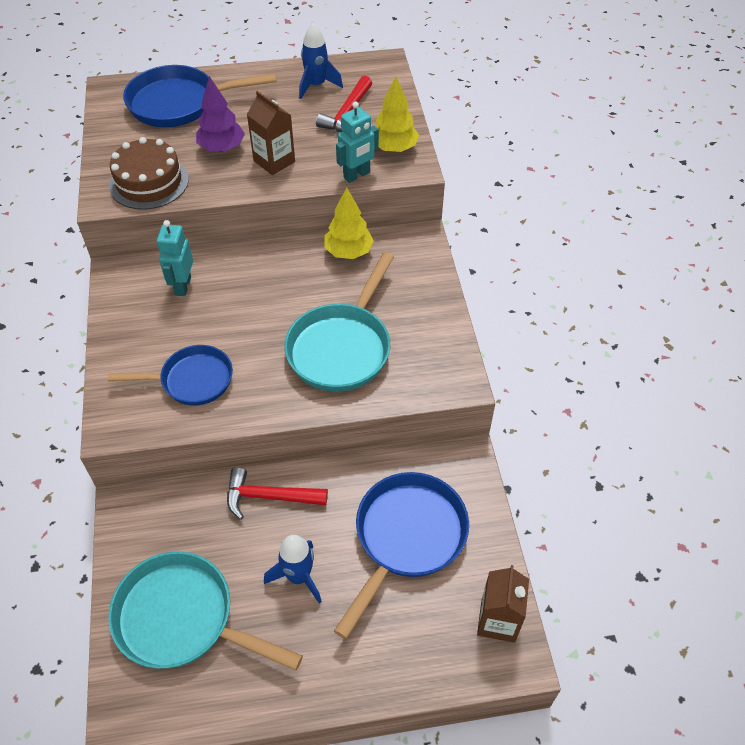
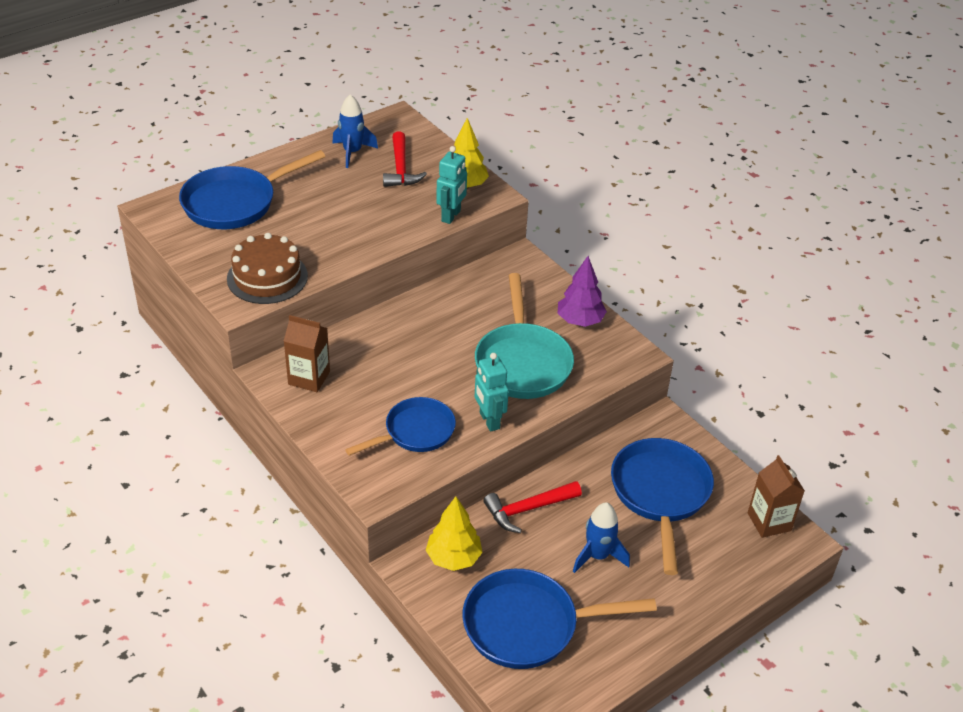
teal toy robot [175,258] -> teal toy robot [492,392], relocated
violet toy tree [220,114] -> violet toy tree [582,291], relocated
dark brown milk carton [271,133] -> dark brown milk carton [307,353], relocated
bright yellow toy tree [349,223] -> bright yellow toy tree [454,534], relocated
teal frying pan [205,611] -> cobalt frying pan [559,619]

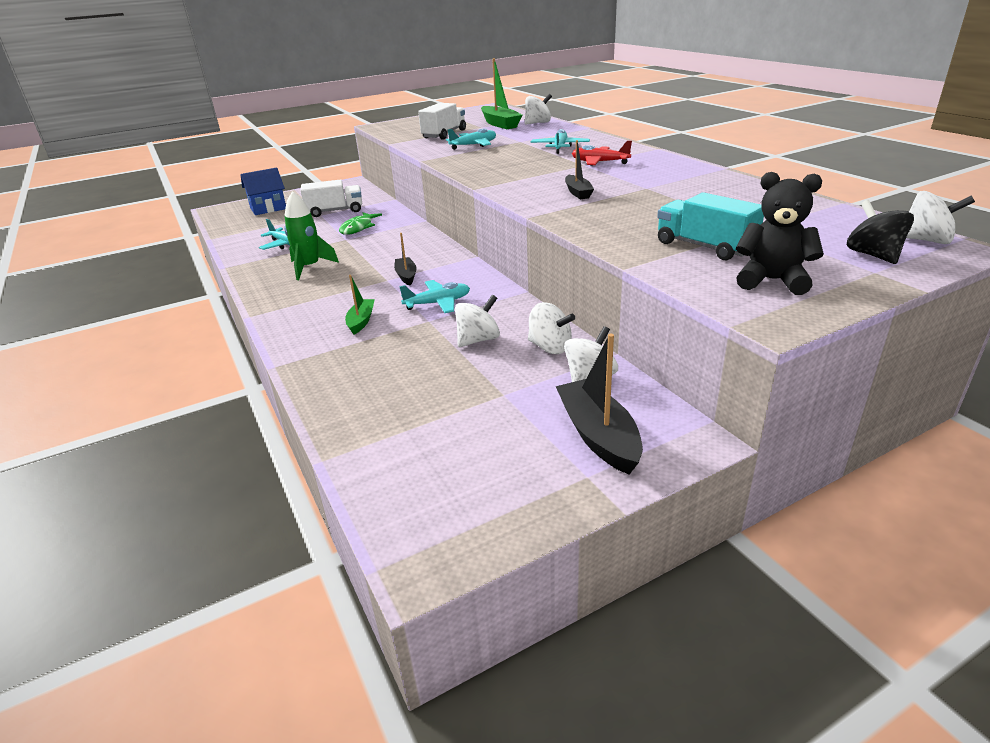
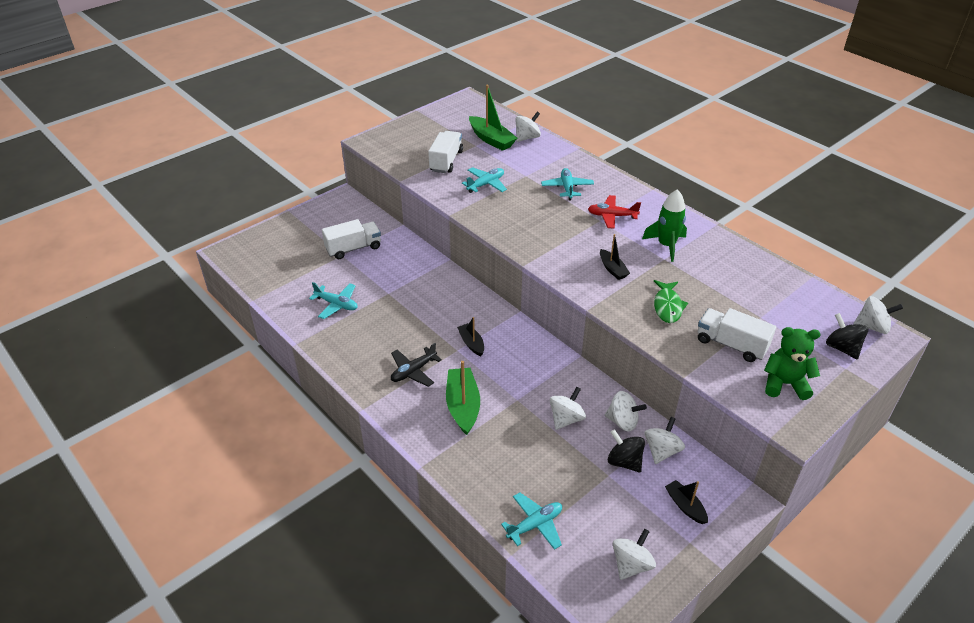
cobalt toy house [263,191] -> none
none -> jet-black plane [416,365]
none -> jet-black spinning top [626,451]
none -> snow-white spinning top [634,554]
emerald rocket [311,235] -> emerald rocket [664,225], relocated
emerald fish figure [360,223] -> emerald fish figure [671,301], relocated
teal plane [434,296] -> teal plane [531,521], relocated
teal lorry [710,226] -> snow-white lorry [737,335]
jet-black stuffed bear [780,233] -> emerald stuffed bear [792,363]
emerald toy boat [360,305] -> emerald toy boat [463,398], x1.71
jet-black toy boat [599,404] -> jet-black toy boat [686,502], x0.59

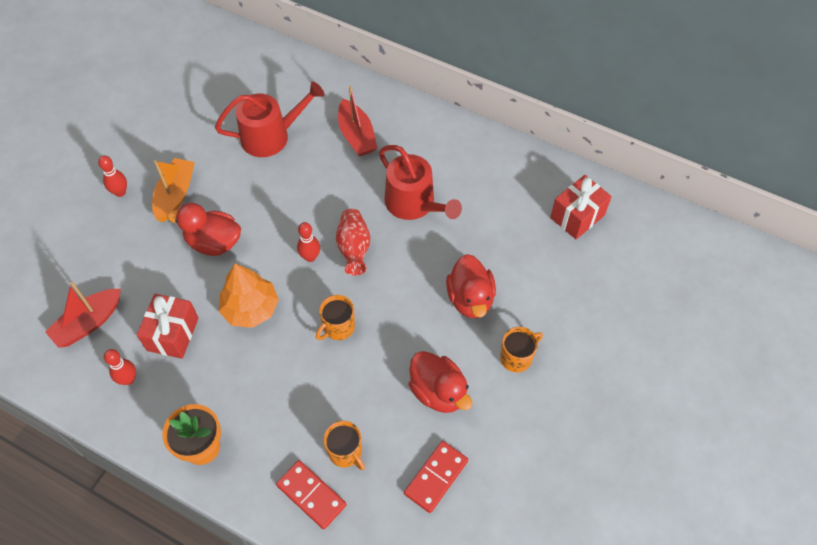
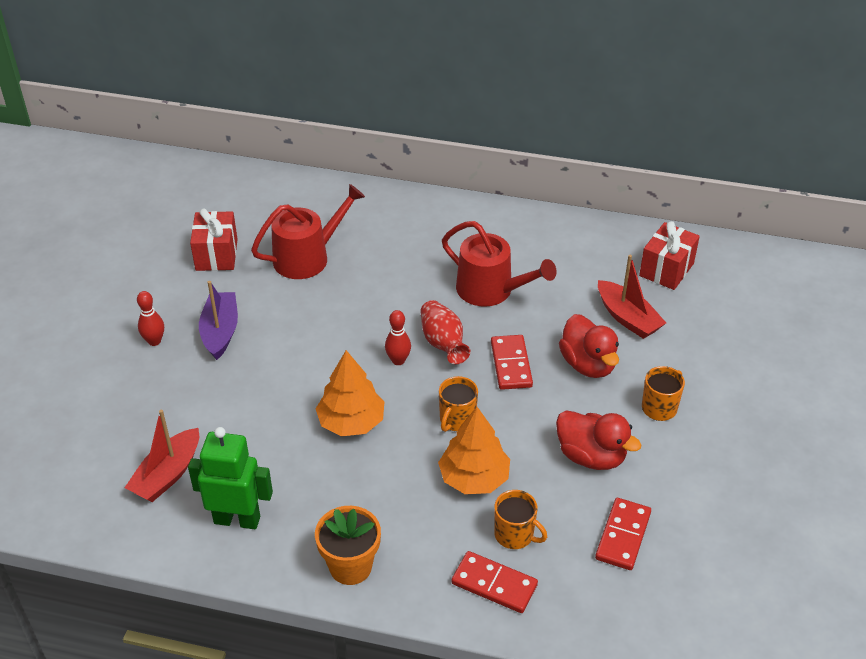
crimson rubber duck [204,229] -> none
none -> orange toy tree [474,450]
none -> crimson domino piece [512,362]
crimson wrapped gift [168,326] -> crimson wrapped gift [214,239], relocated
crimson toy boat [357,120] -> crimson toy boat [632,297], relocated
crimson skittle [120,367] -> emerald toy robot [230,478]
orange toy boat [173,190] -> violet toy boat [218,320]

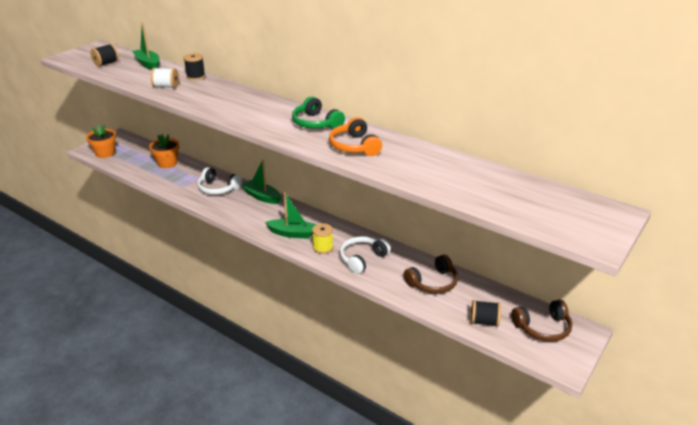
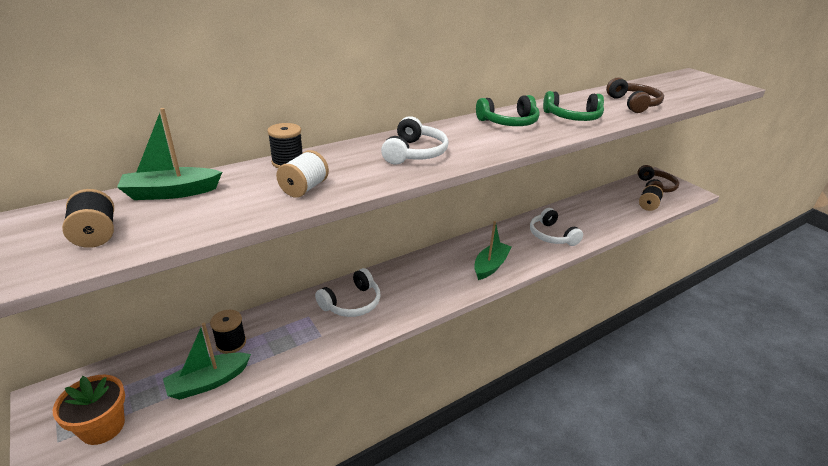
bright yellow spool [322,238] -> none
none -> snow-white over-ear headphones [414,140]
emerald toy boat [261,182] -> emerald toy boat [207,361], relocated
dark brown over-ear headphones [431,274] -> dark brown over-ear headphones [635,95], relocated
orange plant pot [164,151] -> jet-black spool [228,332]
orange over-ear headphones [355,136] -> emerald over-ear headphones [573,106]

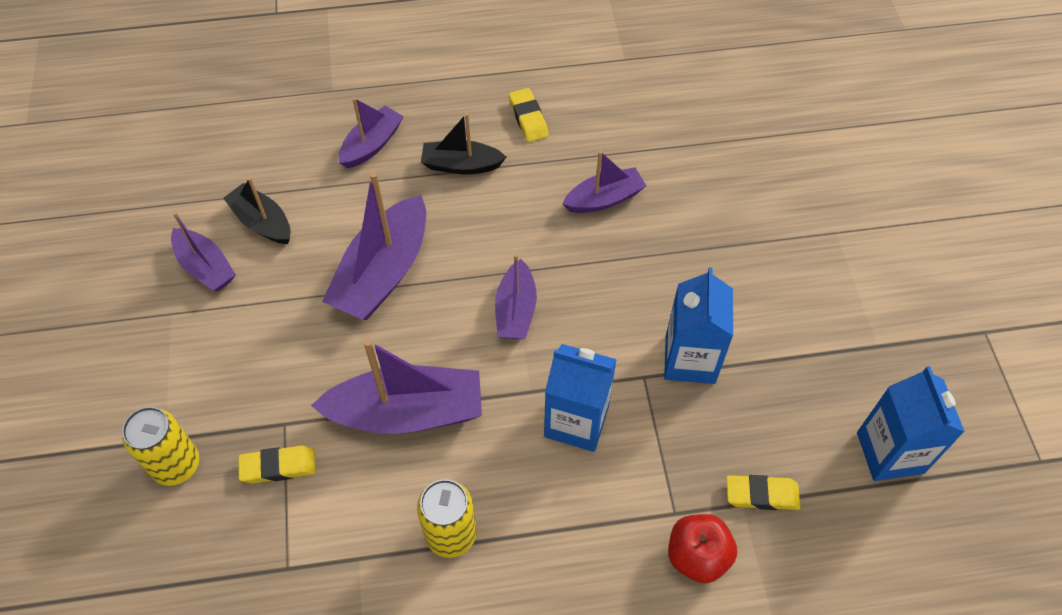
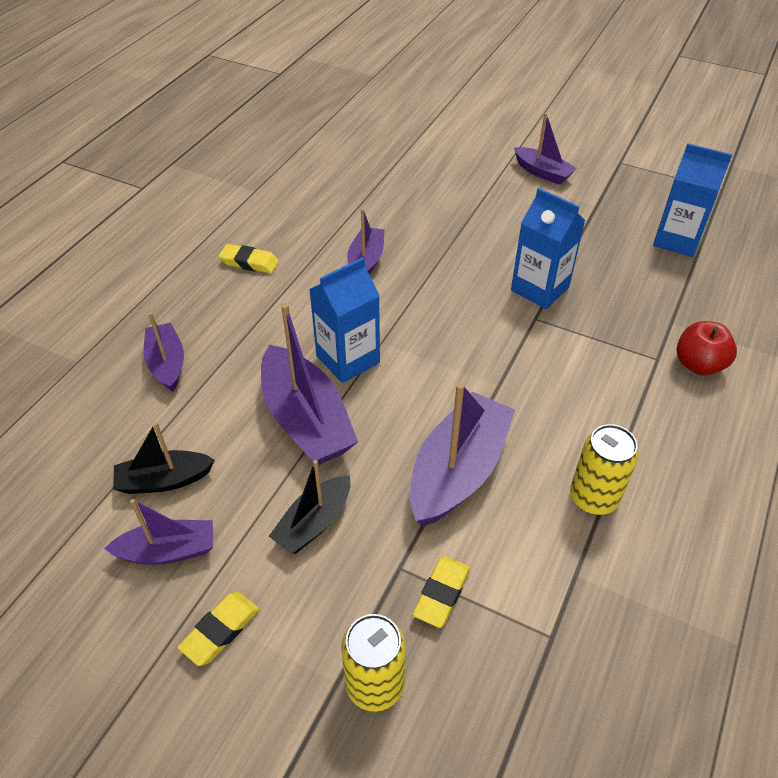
jet-black toy boat [463,143] -> jet-black toy boat [310,507], relocated
violet toy boat [516,297] -> violet toy boat [545,149], relocated
cobalt milk carton [580,398] -> cobalt milk carton [344,320], relocated
bright yellow eraser [763,492] -> bright yellow eraser [218,629], relocated

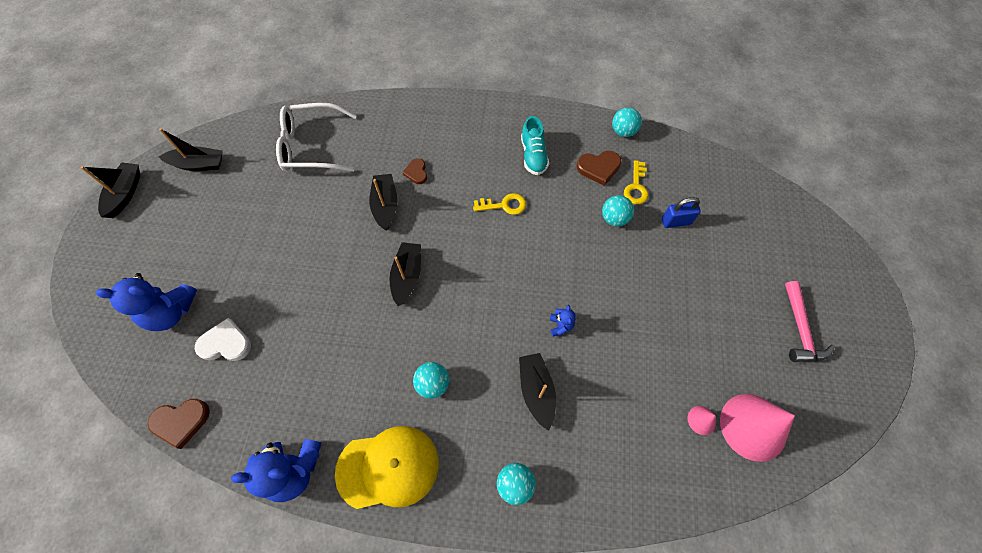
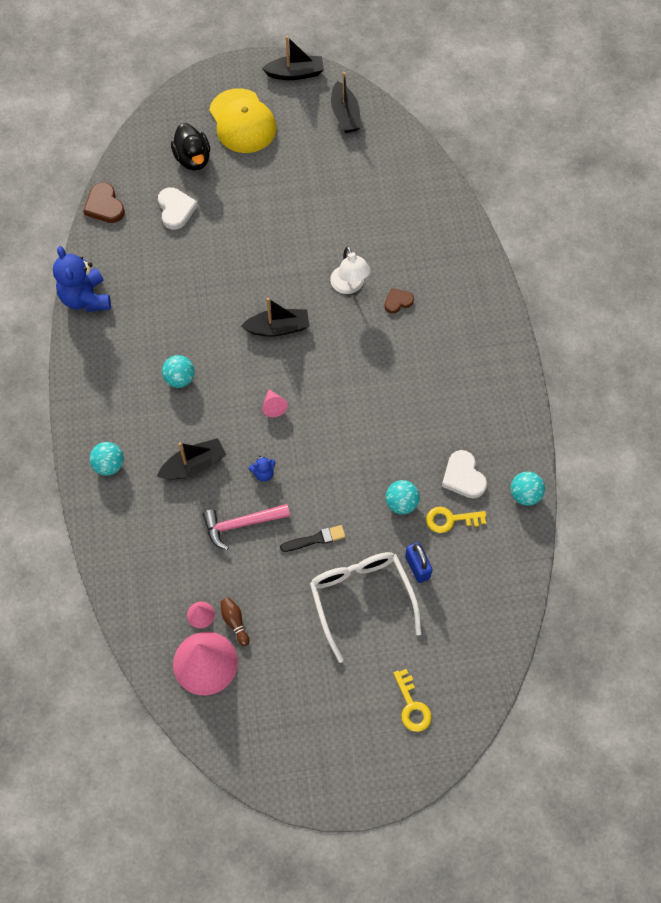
teal lace-up shoe [535,145] -> none
none -> dark brown skittle [235,621]
none -> rosy cone shape [275,403]
none -> jet-black paintbrush [312,538]
snow-white glasses [316,137] -> snow-white glasses [366,607], relocated
bright yellow baseball cap [387,467] -> bright yellow baseball cap [243,120], relocated
bright yellow latchkey [499,204] -> bright yellow latchkey [412,700], relocated
rosy hammer [810,321] -> rosy hammer [246,527], relocated
cobalt stuffed bear [146,302] -> jet-black rubber duck [190,146]
jet-black toy boat [383,202] -> snow-white desk lamp [350,270]
dark brown love heart [599,168] -> snow-white love heart [464,474]

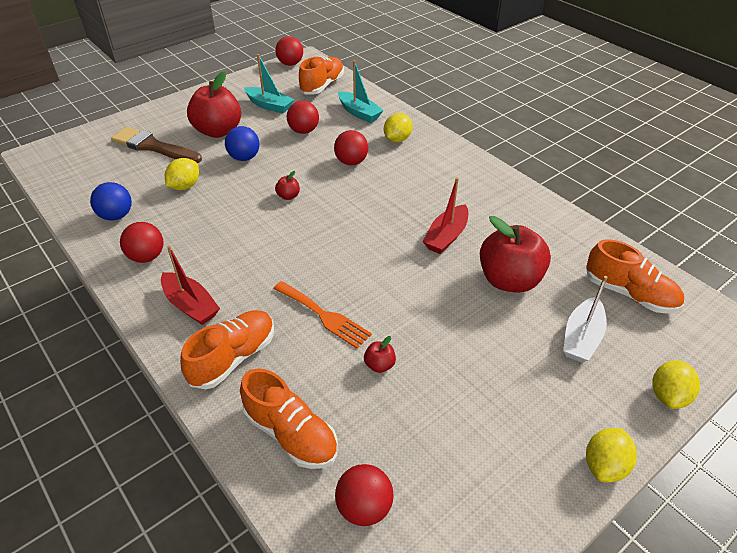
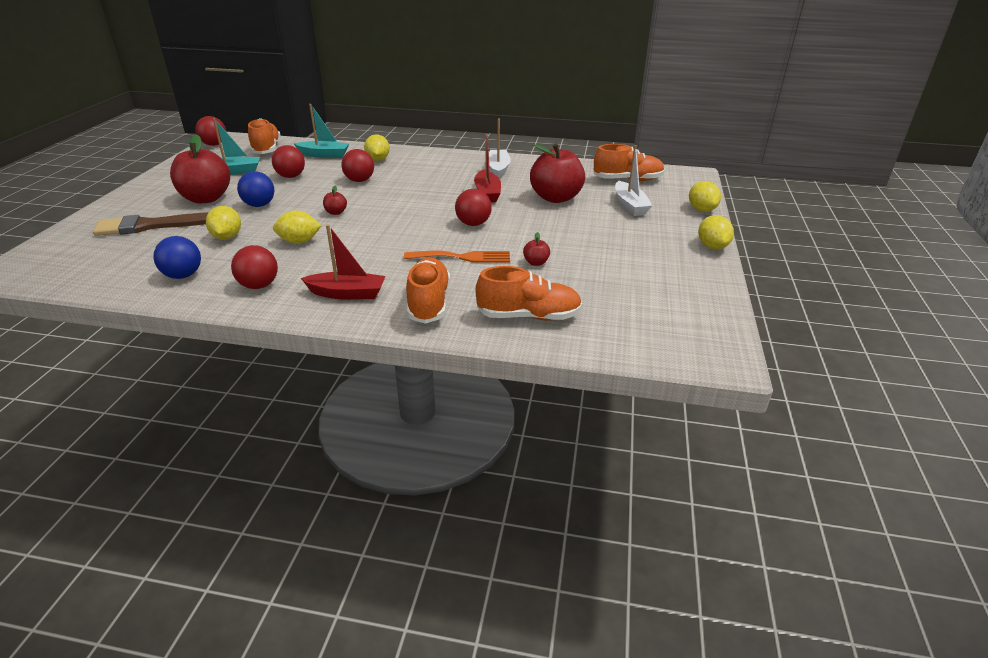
none -> bright yellow lemon [297,227]
none -> snow-white toy boat [500,149]
crimson ball [364,495] -> crimson ball [473,207], relocated

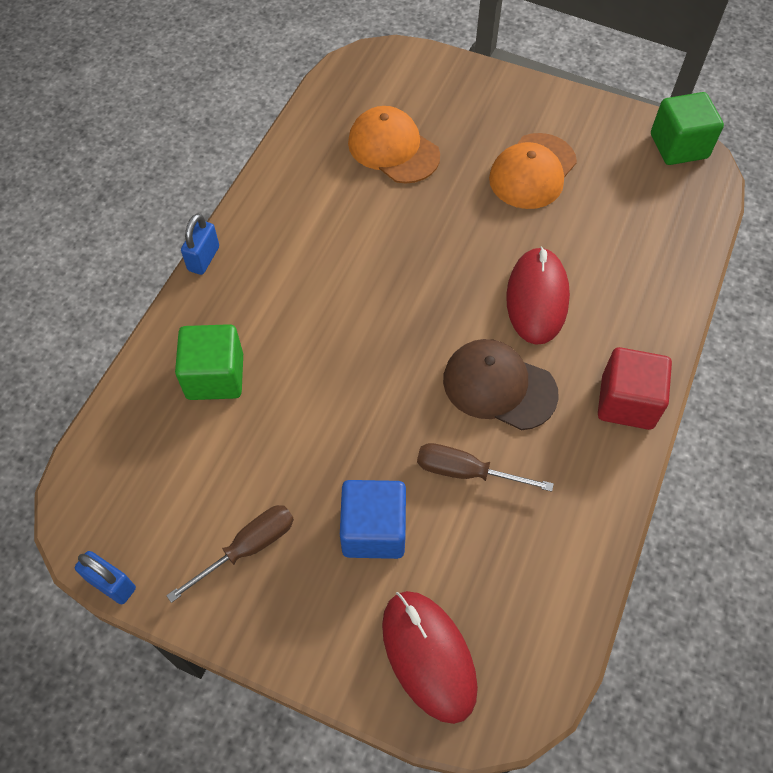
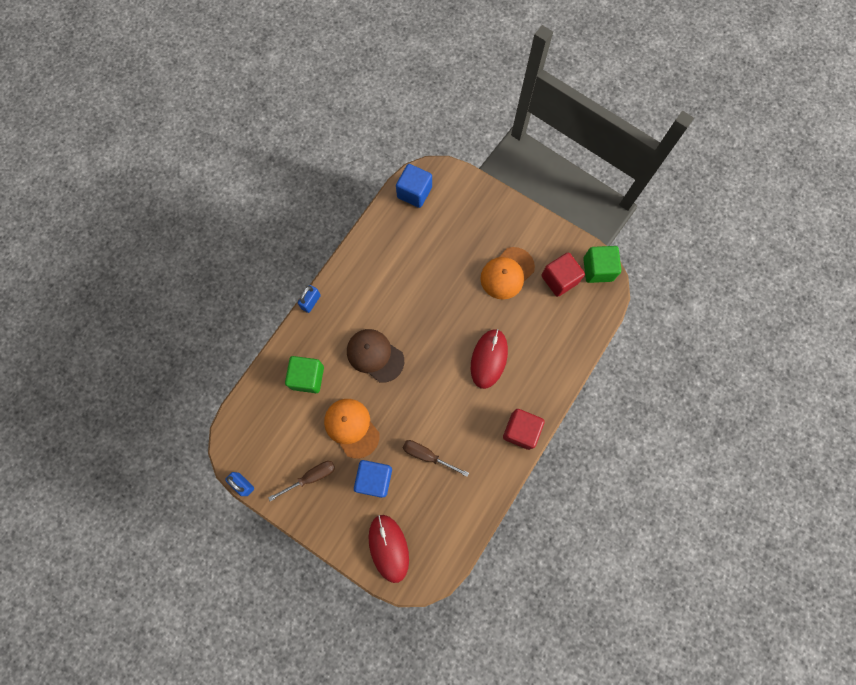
none -> cobalt block [414,186]
none -> crimson block [563,274]
orange baseball cap [394,145] -> orange baseball cap [352,429], relocated
dark brown baseball cap [501,384] -> dark brown baseball cap [375,356], relocated

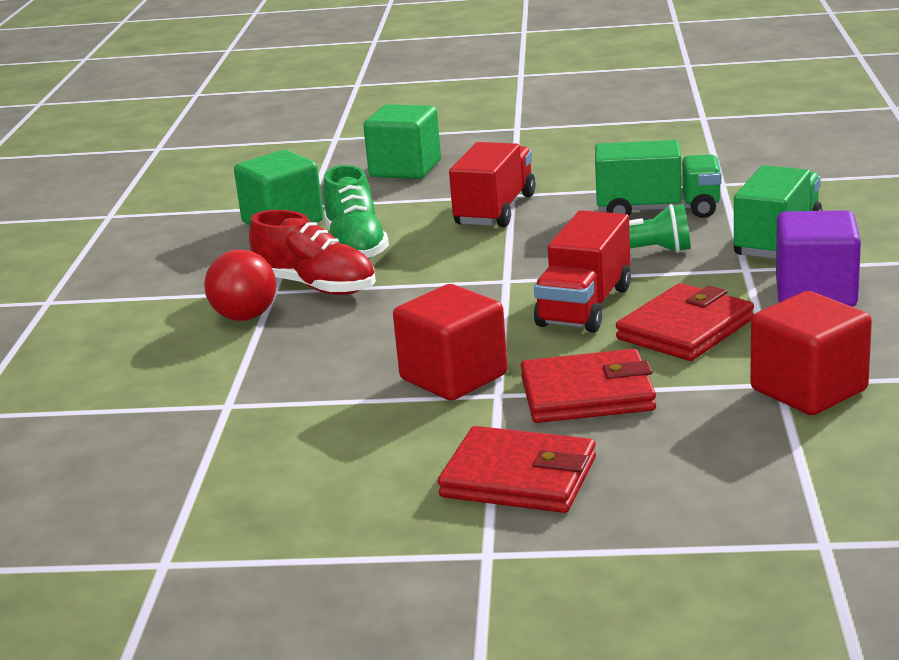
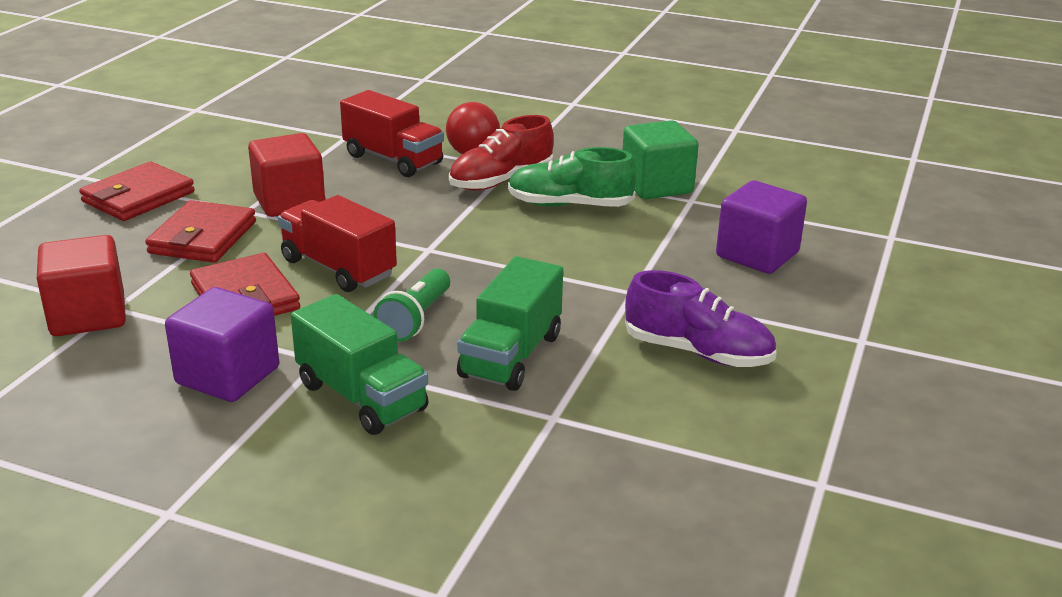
none -> violet lace-up shoe [701,318]
crimson lorry [492,184] -> crimson lorry [392,133], relocated
emerald block [402,141] -> violet block [761,227]

